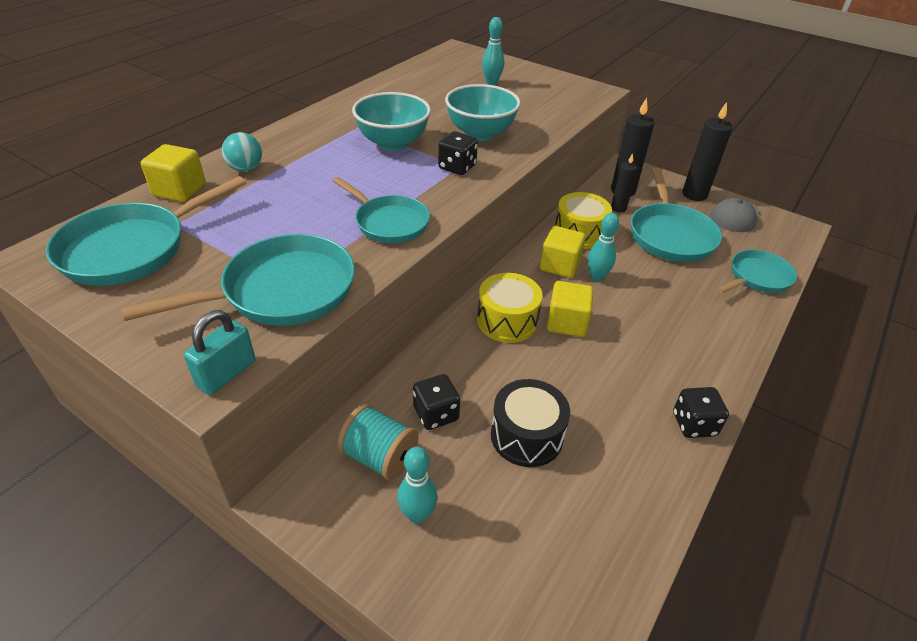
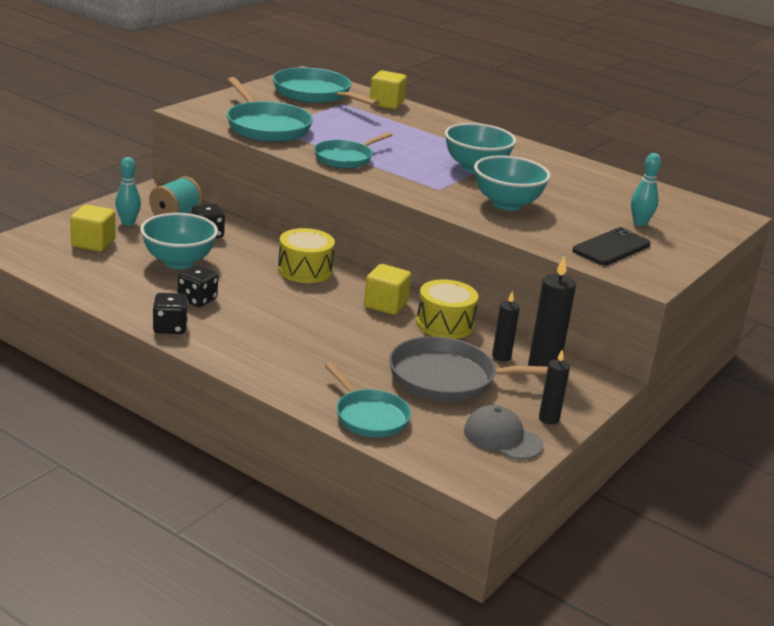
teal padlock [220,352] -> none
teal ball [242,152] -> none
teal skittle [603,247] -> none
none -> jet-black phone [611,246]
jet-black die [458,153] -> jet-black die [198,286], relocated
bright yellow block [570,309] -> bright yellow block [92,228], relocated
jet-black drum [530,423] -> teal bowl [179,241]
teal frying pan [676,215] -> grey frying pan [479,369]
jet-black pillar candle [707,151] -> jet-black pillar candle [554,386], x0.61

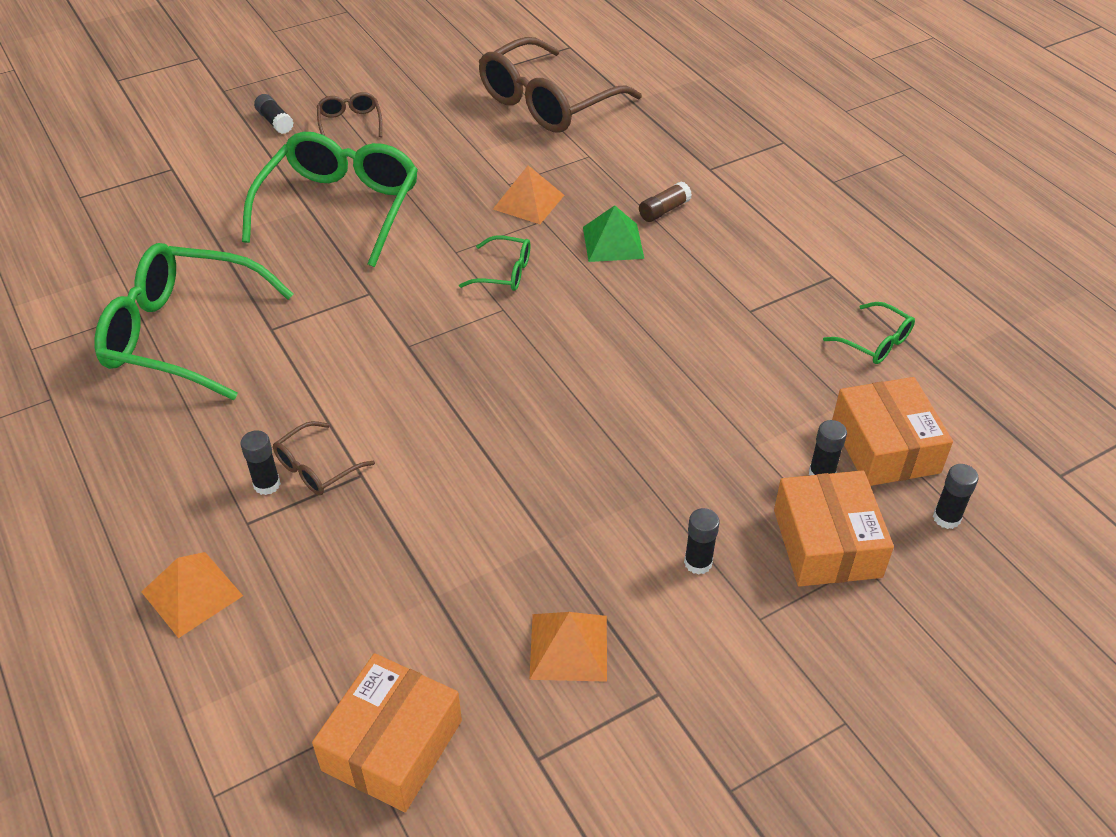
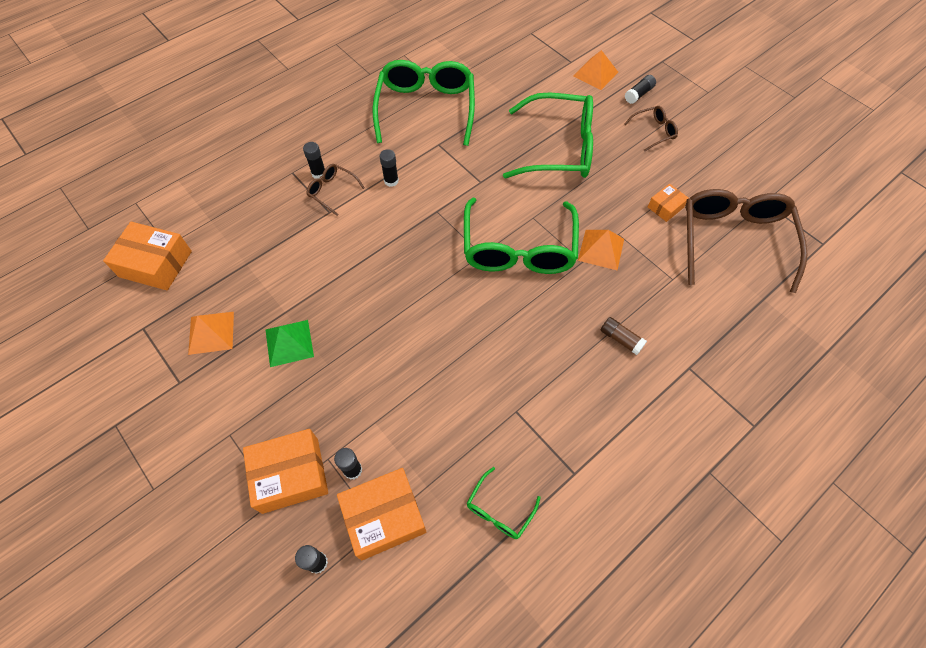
none -> orange box [668,203]
orange solid pyramid [192,595] -> orange solid pyramid [596,70], relocated
emerald solid pyramid [613,233] -> emerald solid pyramid [289,343], relocated
jet-black glue [702,541] -> jet-black glue [389,168], relocated
dark brown glasses [560,84] -> dark brown glasses [746,241], 60 degrees clockwise
emerald glasses [494,263] -> emerald glasses [521,236], x2.23

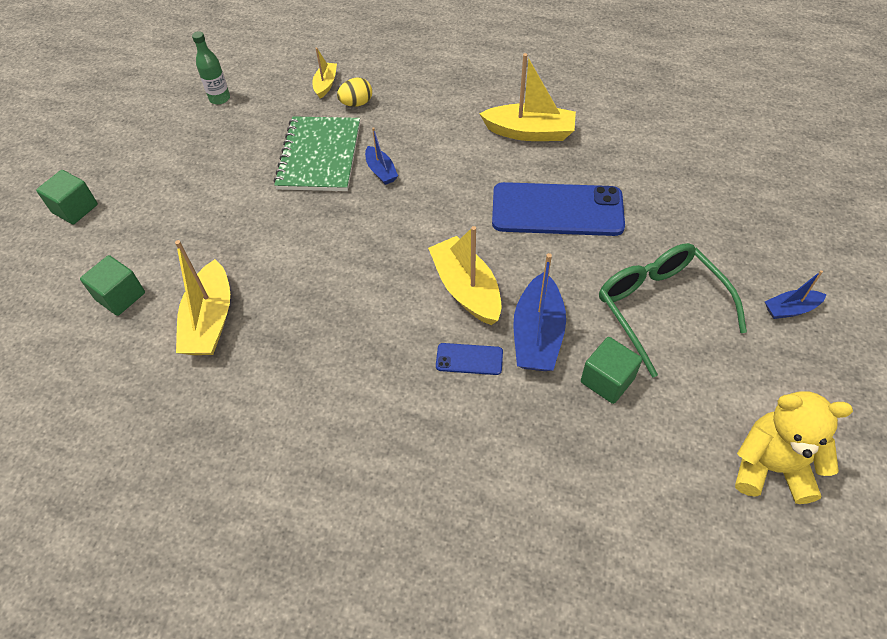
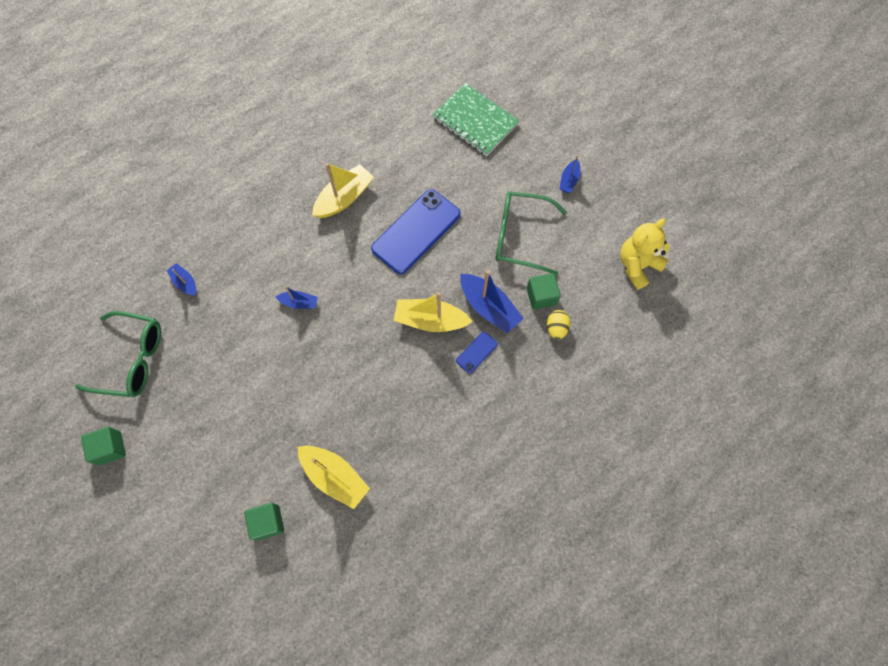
emerald block [67,197] -> emerald block [103,446], relocated
emerald notebook [317,153] -> emerald notebook [475,119], relocated
bright yellow egg [354,92] -> bright yellow egg [559,325], relocated
emerald drink bottle [211,68] -> emerald glasses [118,354]
bright yellow toy boat [324,73] -> cobalt toy boat [181,279]

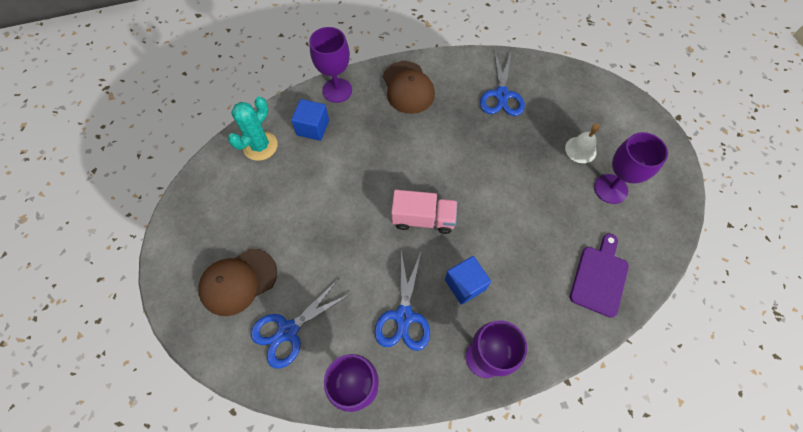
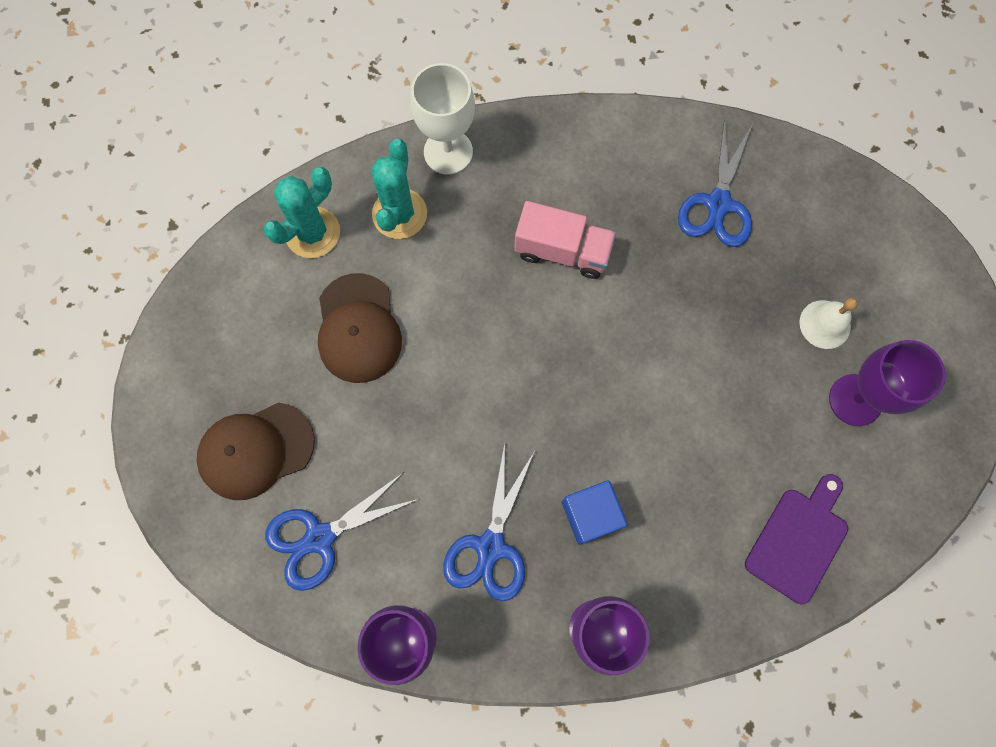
dark brown baseball cap [409,87] -> dark brown baseball cap [360,328], relocated
rosy lorry [424,212] -> rosy lorry [565,240], relocated
cobalt block [310,120] -> teal prickly plant [399,189]
violet wine glass [330,65] -> snow-white wine glass [442,119]

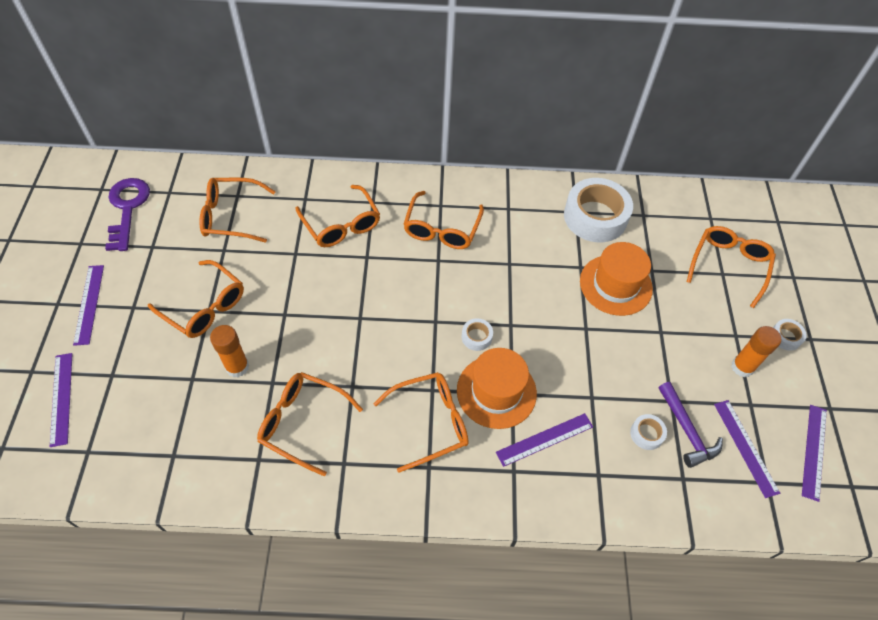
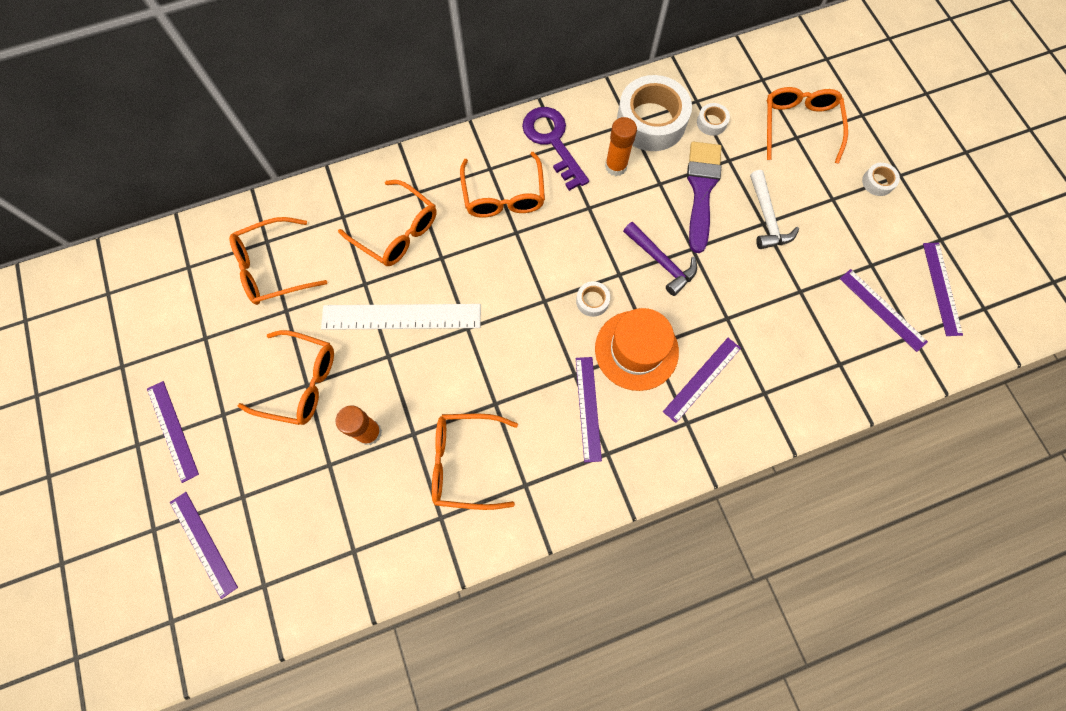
none -> snow-white straightedge [401,317]
none -> snow-white hammer [774,209]
violet latchkey [127,214] -> violet latchkey [555,149], relocated
snow-white tape [648,432] -> snow-white tape [713,119], relocated
violet hammer [690,425] -> violet hammer [660,259], relocated
orange glue [756,351] -> orange glue [621,146], relocated
orange glasses [421,422] -> violet straightedge [589,409]
orange tall hat [616,279] -> violet paintbrush [704,197]

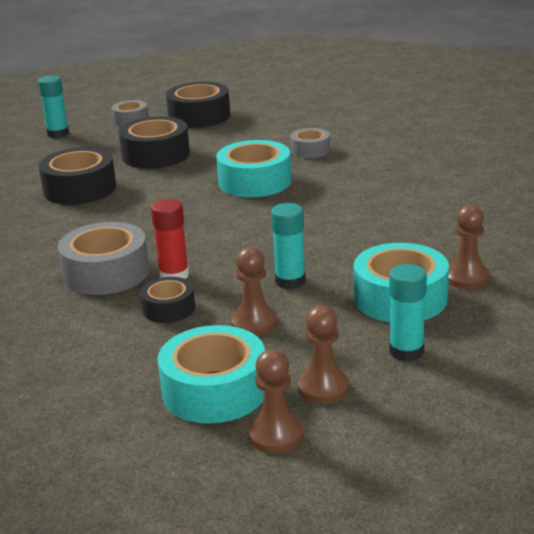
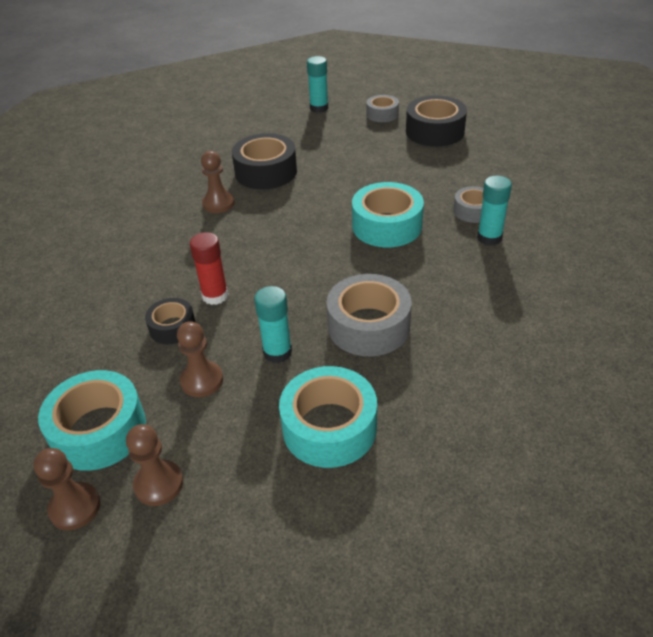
jet-black tape [154,142] -> none
grey tape [103,258] -> grey tape [369,315], relocated
teal glue [408,312] -> teal glue [494,210], relocated
dark brown pawn [469,247] -> dark brown pawn [218,182], relocated

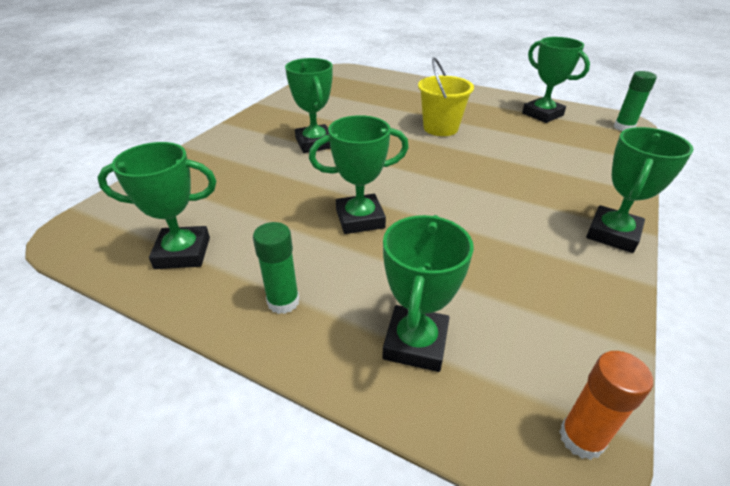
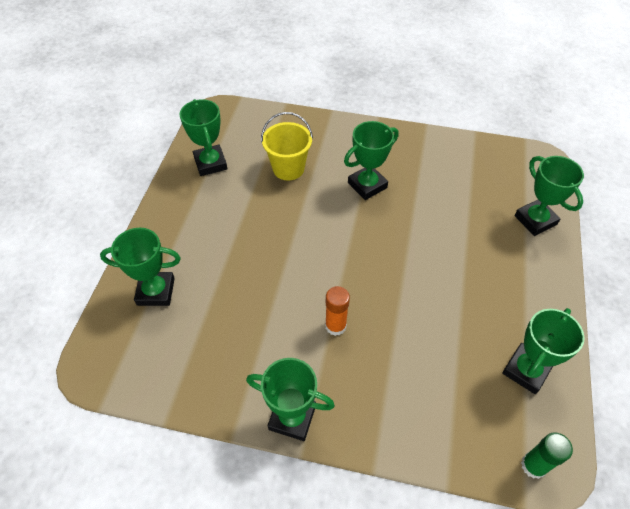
emerald glue [276,268] -> none
emerald trophy [359,174] -> emerald trophy [549,196], relocated
bright yellow pail [446,96] -> bright yellow pail [287,146], relocated
orange glue [606,405] -> orange glue [337,311], relocated

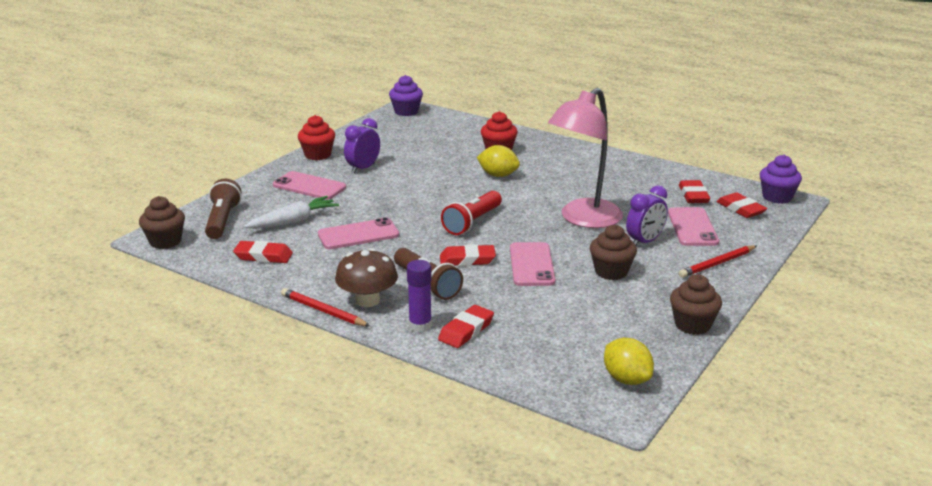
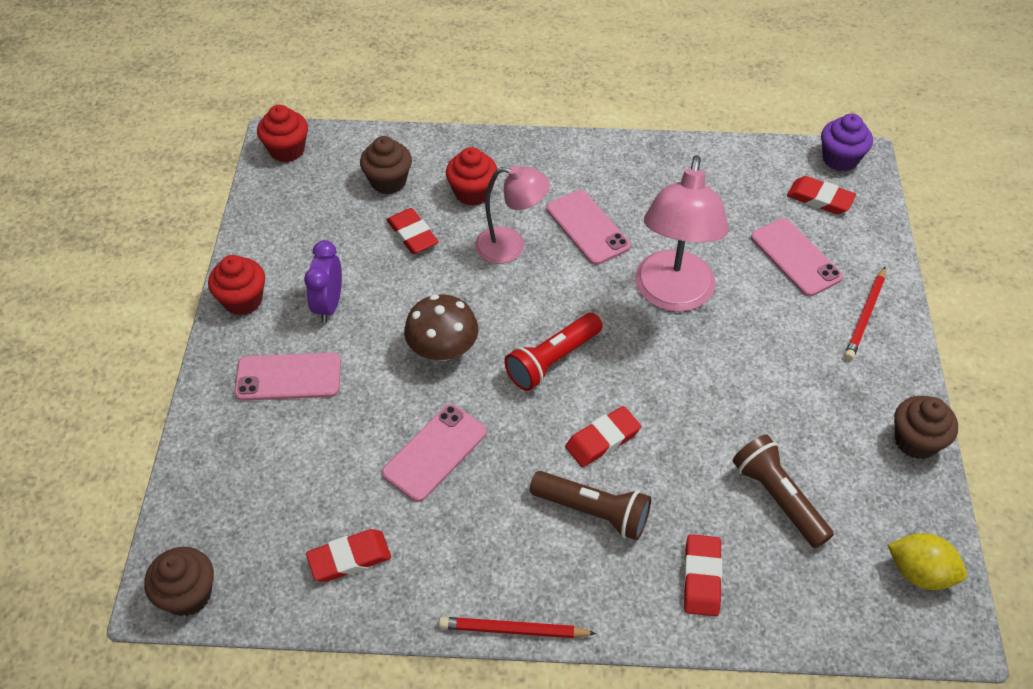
snow-white toy carrot [291,212] -> none
violet glue [419,296] -> none
violet bedside clock [647,215] -> none
dark brown flashlight [223,208] -> dark brown flashlight [783,491], relocated
dark brown fungus [366,277] -> dark brown fungus [441,327], relocated
rosy phone [532,264] -> rosy phone [588,227], relocated
dark brown muffin [613,252] -> dark brown muffin [386,165], relocated
crimson eraser [694,191] -> crimson eraser [413,231], relocated
bright yellow lemon [498,161] -> rosy desk lamp [512,214]
violet muffin [406,95] -> crimson muffin [282,133]
crimson flashlight [471,213] -> crimson flashlight [553,352], 45 degrees clockwise

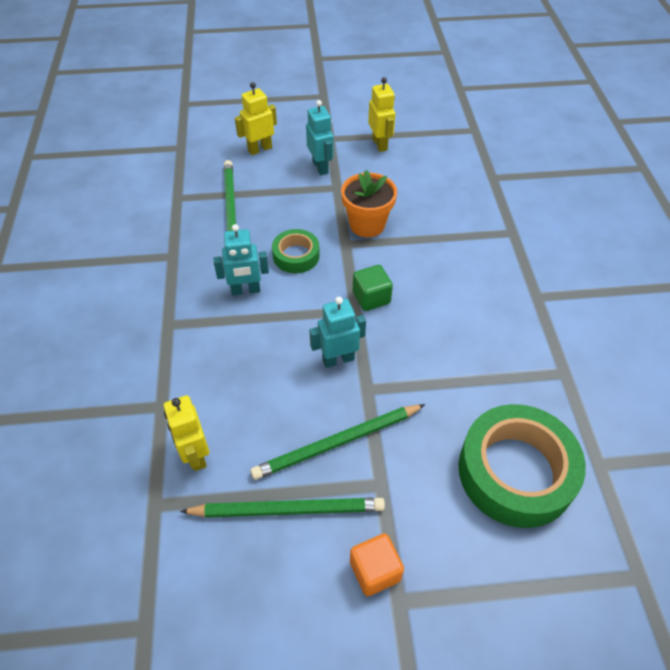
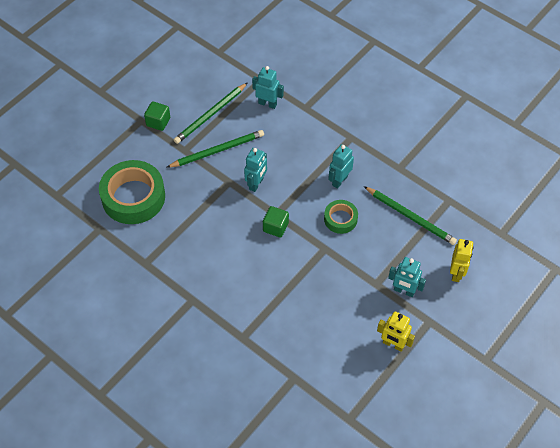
orange plant pot [369,203] -> none
bright yellow toy robot [187,433] -> teal toy robot [268,87]
orange block [377,564] -> emerald block [157,116]
emerald pencil [337,442] -> emerald pencil [215,149], 45 degrees clockwise

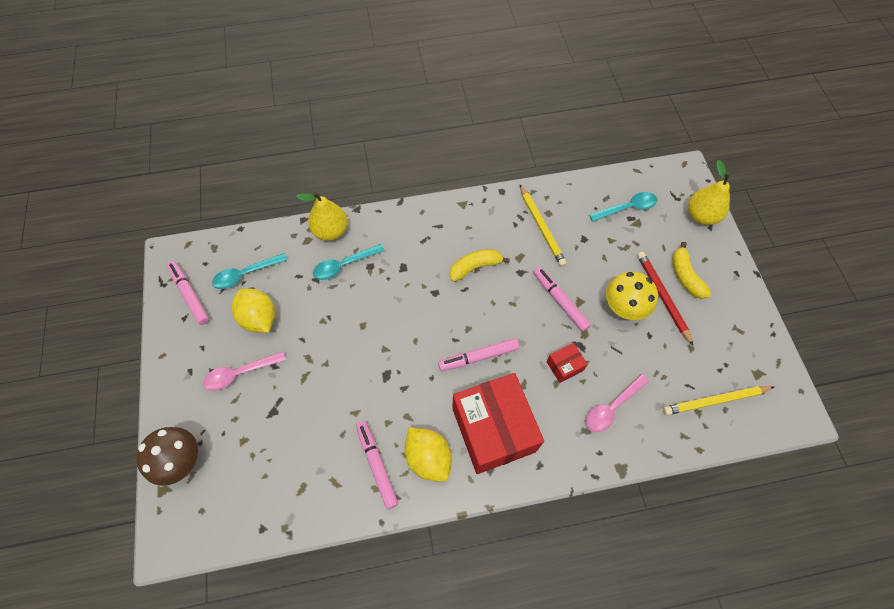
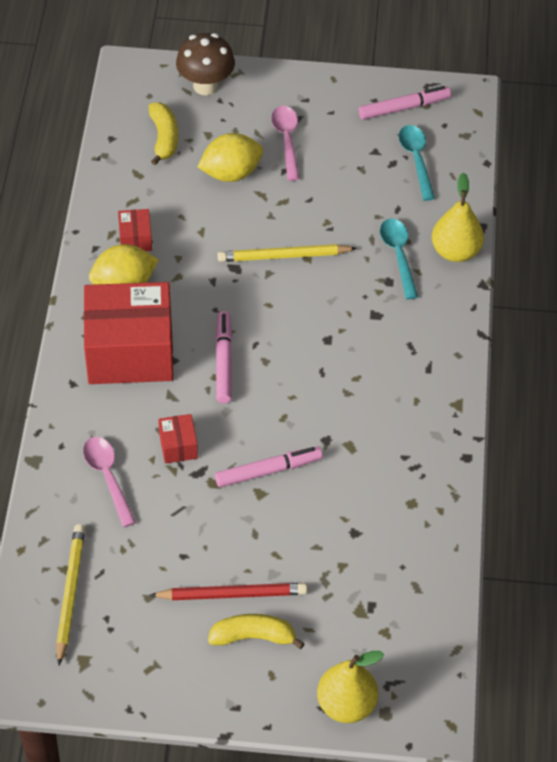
teal teaspoon [623,207] -> none
bright yellow fungus [632,295] -> none
bright yellow lemon [253,310] -> bright yellow lemon [230,157], relocated
bright yellow banana [479,265] -> bright yellow banana [163,133], relocated
bright yellow pencil [543,226] -> bright yellow pencil [287,253], relocated
rosy marker [377,465] -> crimson box [135,230]

